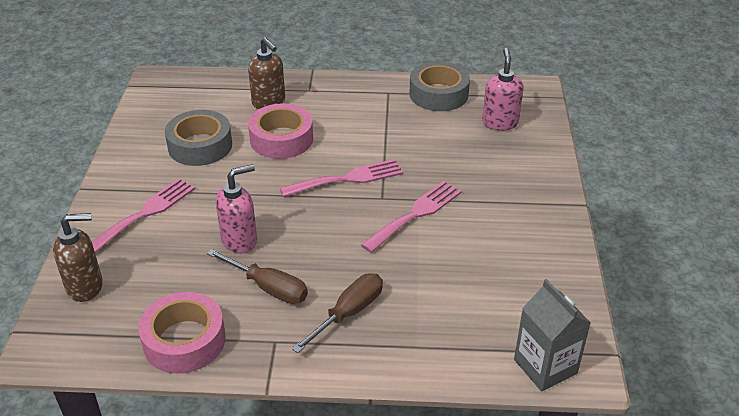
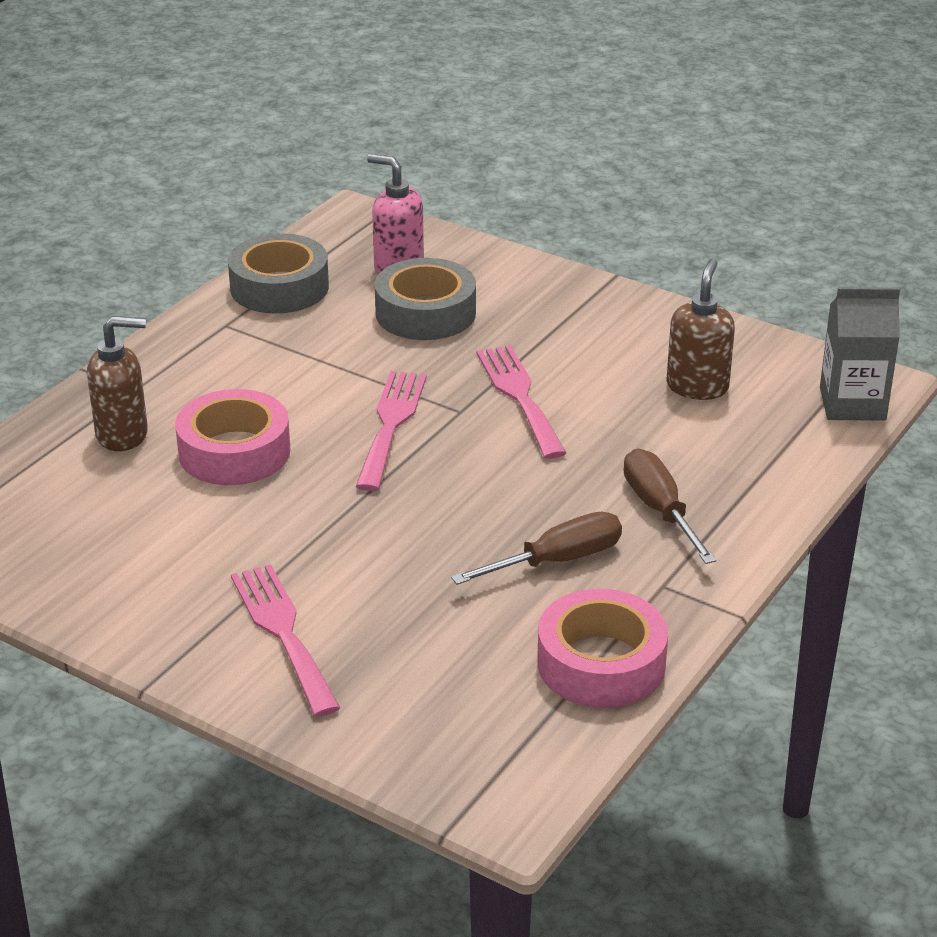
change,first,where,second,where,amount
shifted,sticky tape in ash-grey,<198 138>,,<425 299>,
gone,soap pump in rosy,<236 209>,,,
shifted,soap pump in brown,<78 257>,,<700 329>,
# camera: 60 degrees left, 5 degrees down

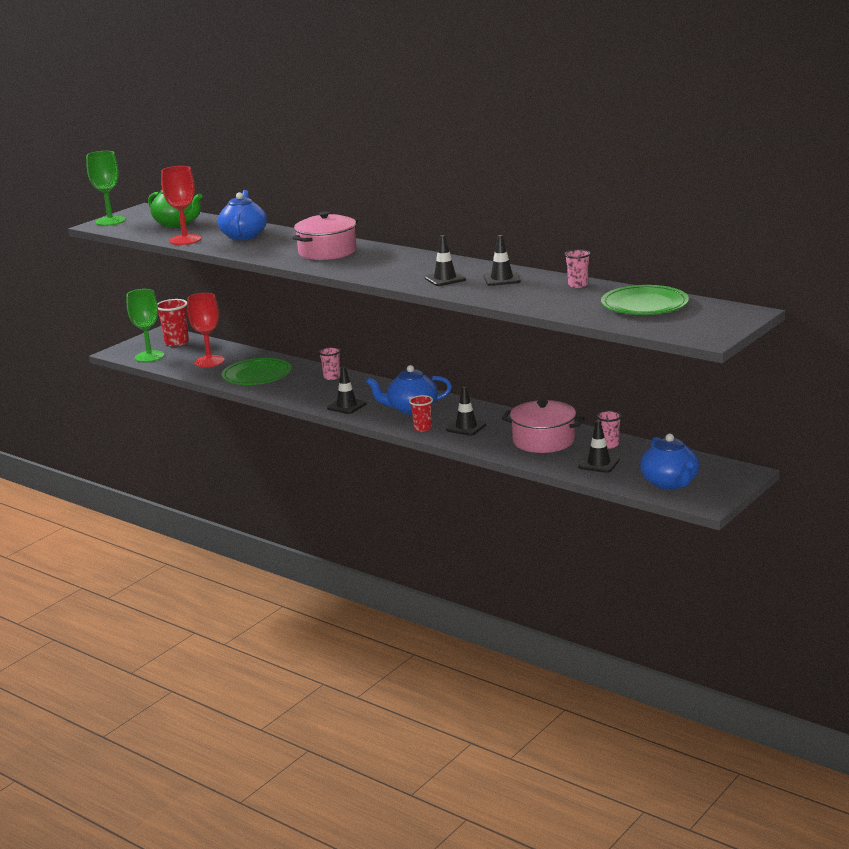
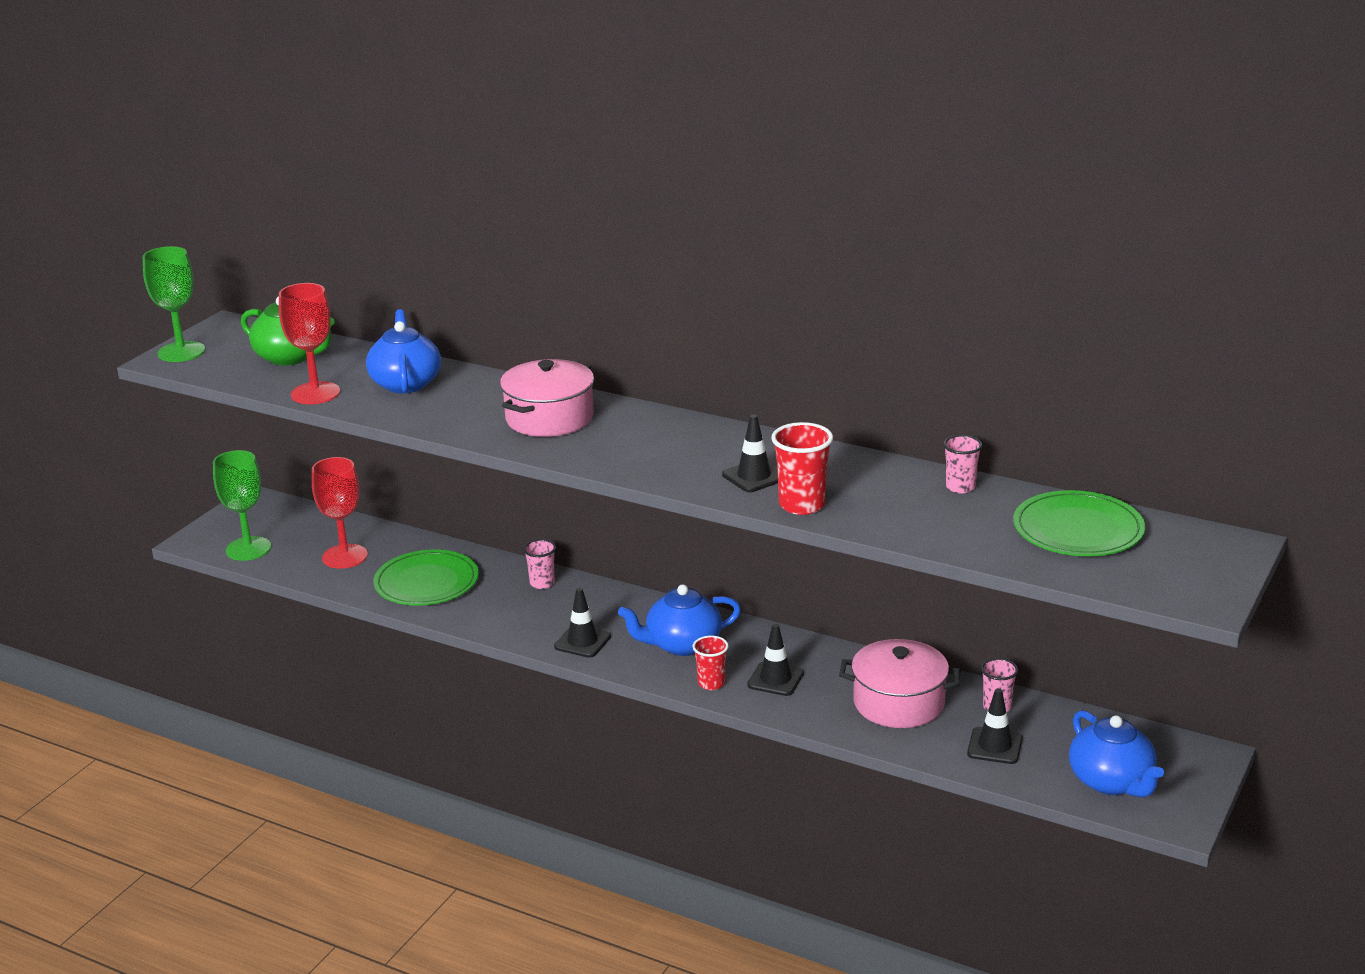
change,first,where,second,where,amount
gone,safety cone in black,<502 260>,,,
shifted,tumbler in crimson,<173 322>,,<802 468>,
# camera: 10 degrees left, 5 degrees up

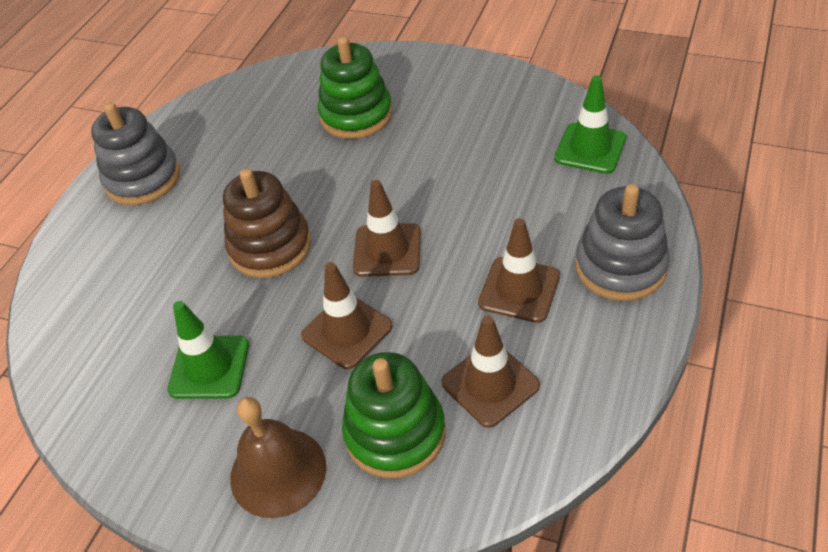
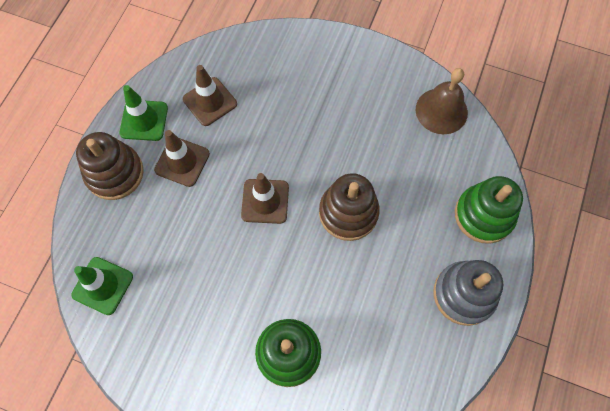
change,first,where,second,where,amount
repainted,ring stacker in ash-grey,<622 242>,ring stacker in brown,<110 166>,
gone,safety cone in brown,<347 315>,,,
shifted,safety cone in green,<208 350>,,<144 113>,
shifted,ring stacker in green,<394 415>,,<489 210>,
shifted,bell in brown,<278 457>,,<442 101>,
# camera: 175 degrees right, 20 degrees up

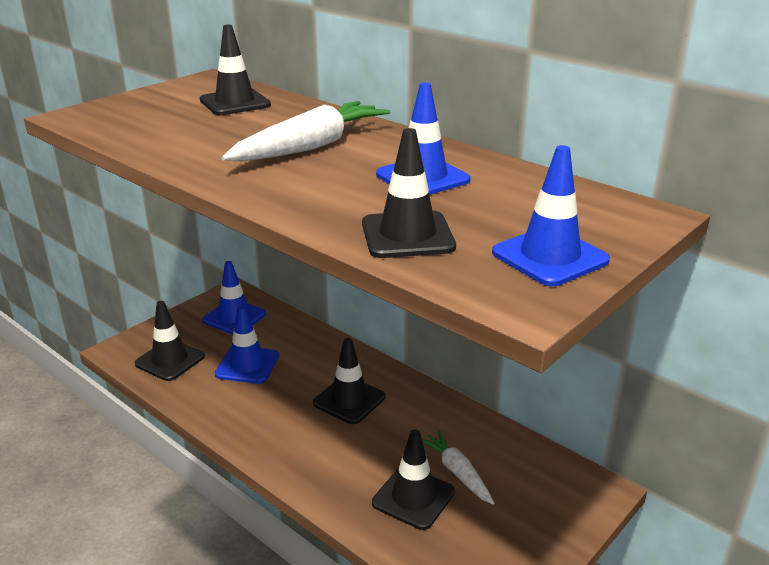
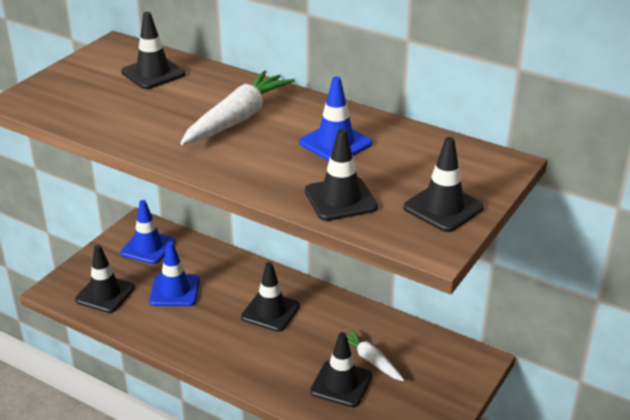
change,first,where,second,where,amount
repainted,safety cone in royal blue,<551 215>,safety cone in black,<443 184>,
# camera: 10 degrees left, 5 degrees up

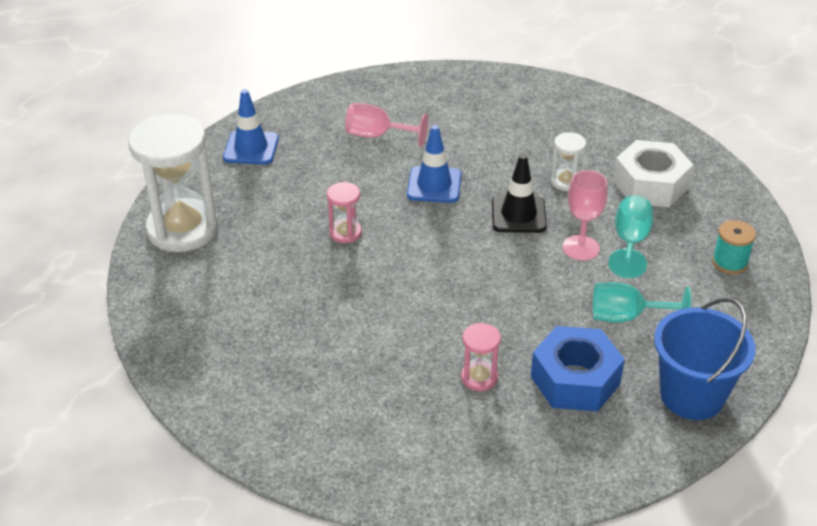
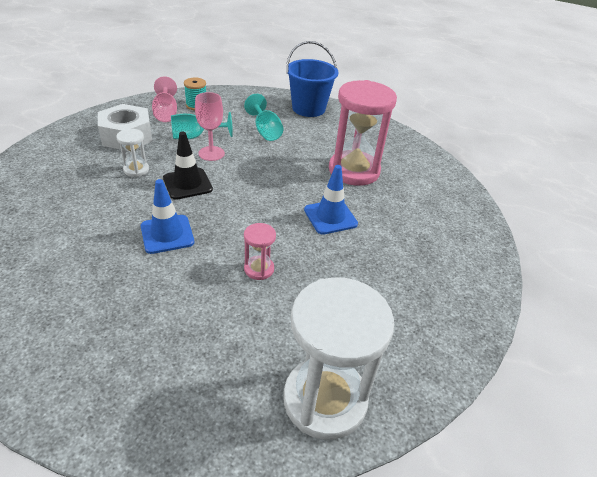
change,first,where,second,where,amount
shifted,safety cone in royal blue,<251 126>,,<331 200>,
shifted,goblet in rosy,<386 125>,,<164 99>,
scaled,sand timer in rosy,<481 357>,,<363 133>,x2.21
gone,hexagon nut in royal blue,<578 369>,,,
# camera: 120 degrees left, 0 degrees up

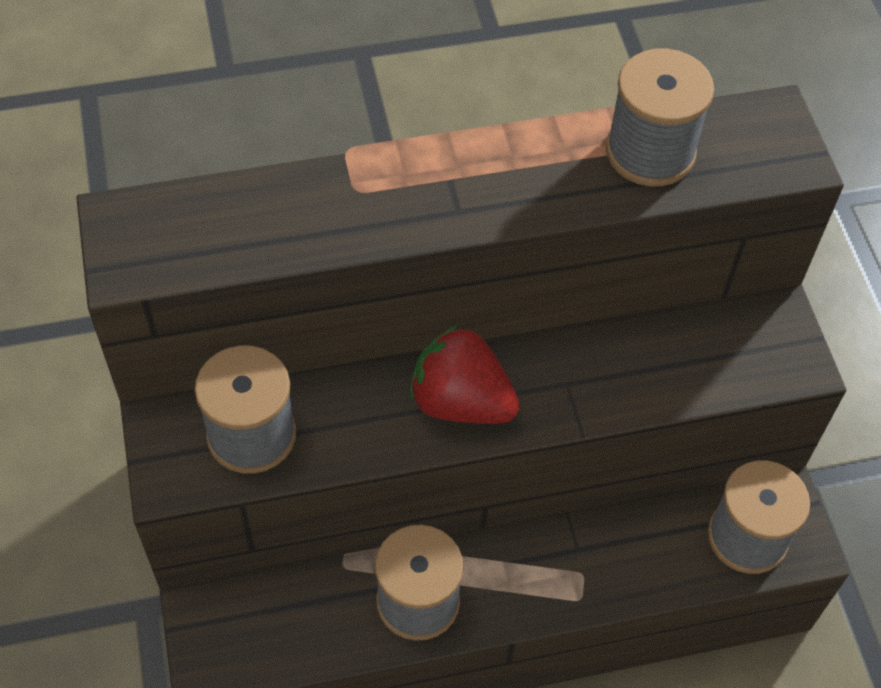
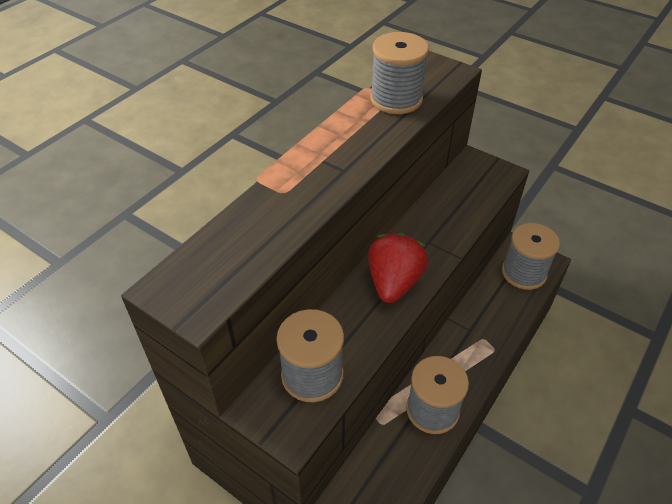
change,first,where,second,where,amount
rotated,berry in crimson,<464 374>,,<398 268>,120 degrees clockwise
# camera: 40 degrees left, 10 degrees down

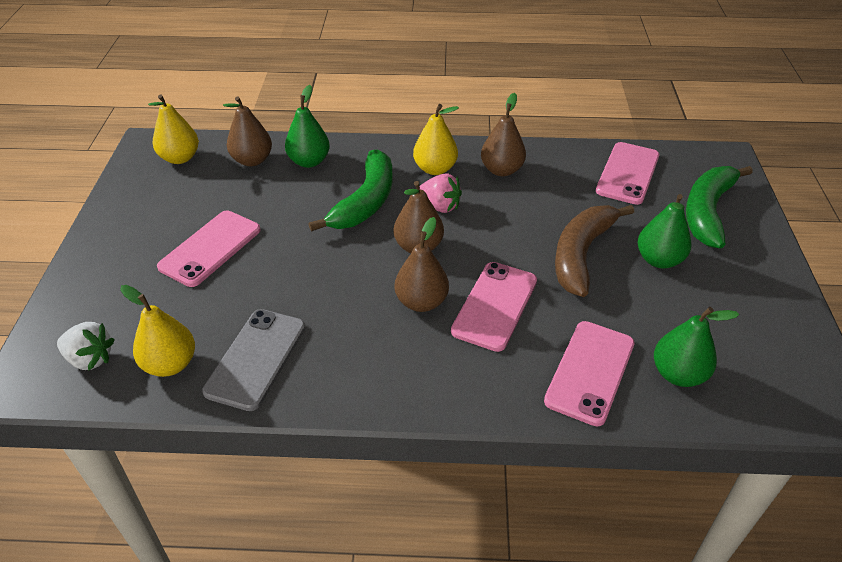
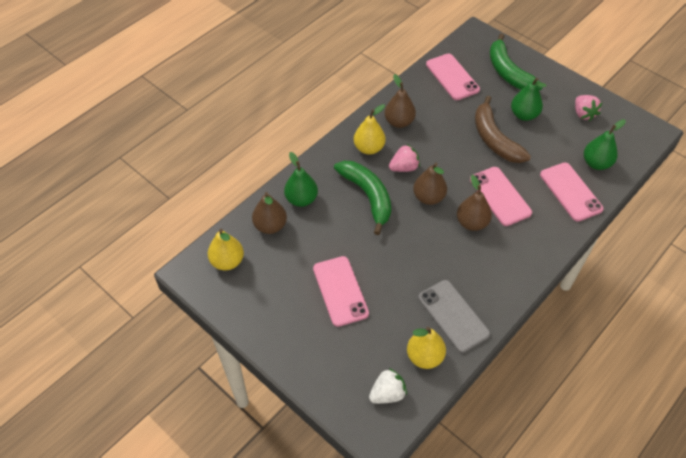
change,first,where,second,where,amount
new,,,berry in rosy,<588 108>,
# camera: 50 degrees left, 10 degrees up

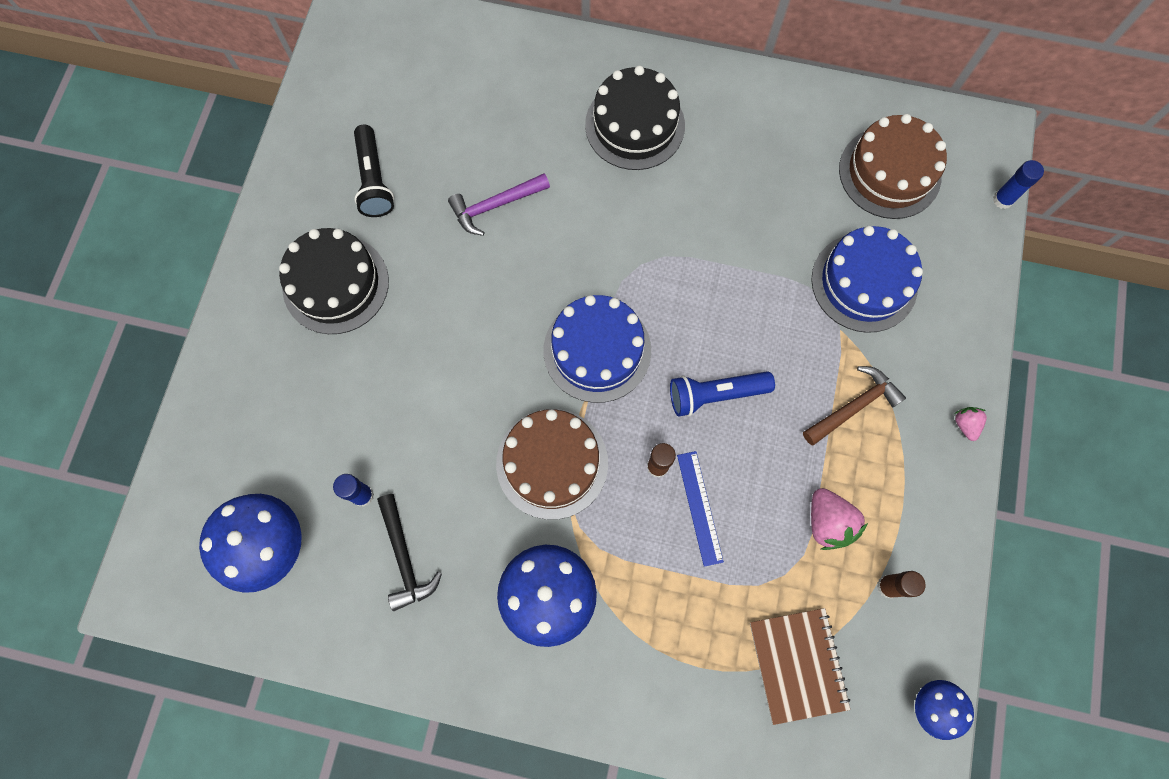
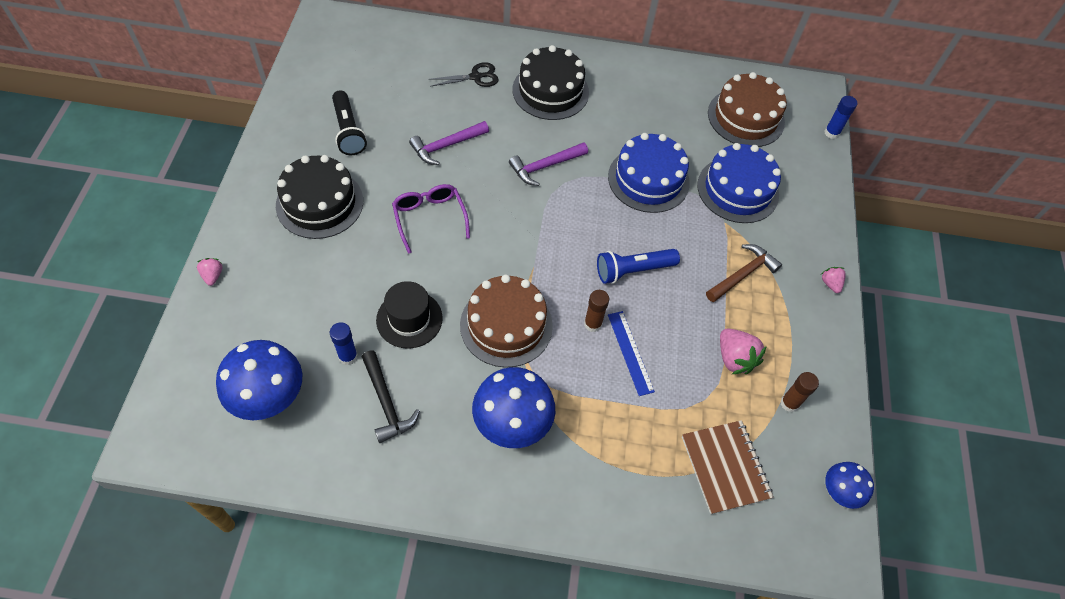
change,first,where,second,where,amount
shifted,layer cake in royal blue,<597 349>,,<649 173>,
new,,,scissors in black,<464 74>,
new,,,claw hammer in royal purple,<548 164>,
new,,,glasses in royal purple,<431 219>,
new,,,berry in rosy,<209 272>,
new,,,top hat in black,<409 314>,
# camera: 10 degrees left, 15 degrees down

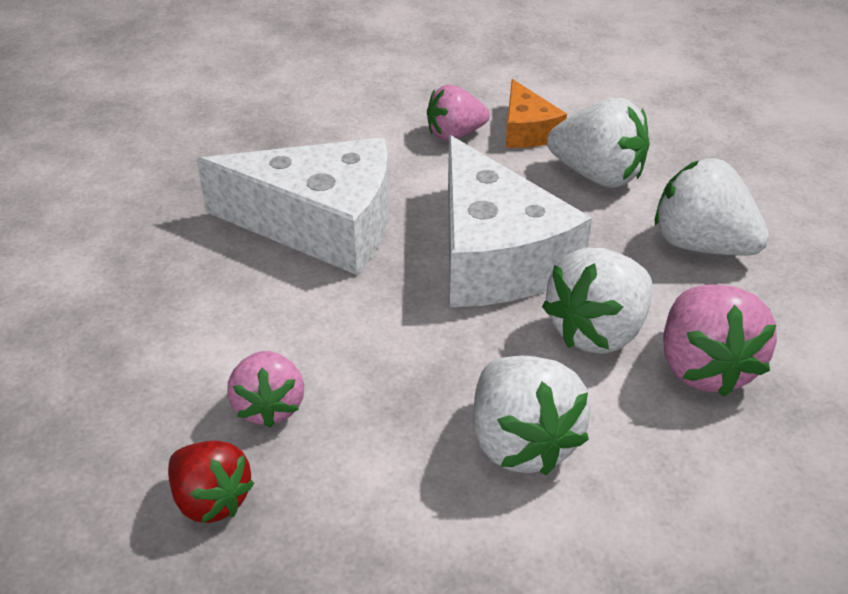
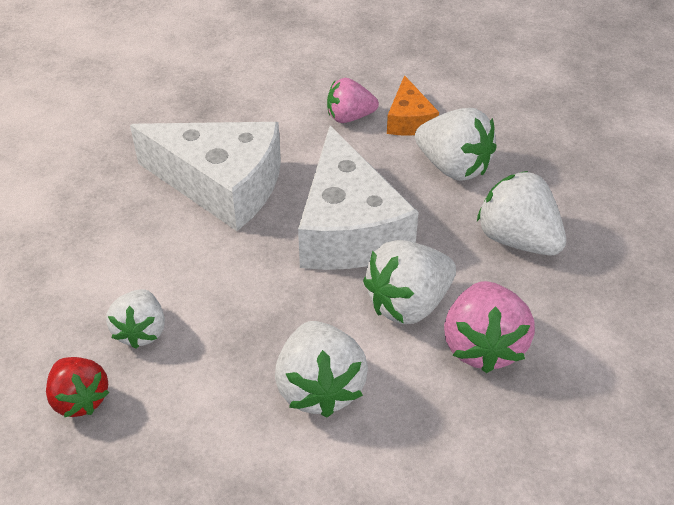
change,first,where,second,where,amount
repainted,berry in rosy,<265 389>,berry in snow-white,<135 319>,
# camera: 10 degrees right, 5 degrees up

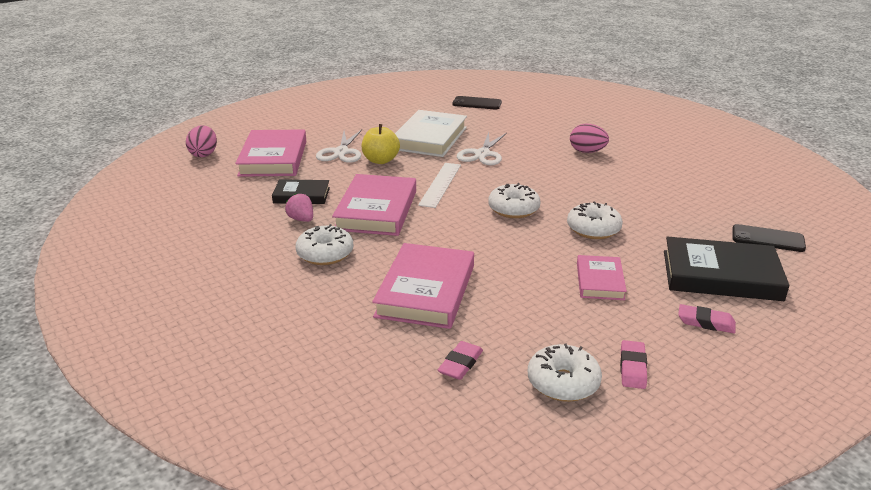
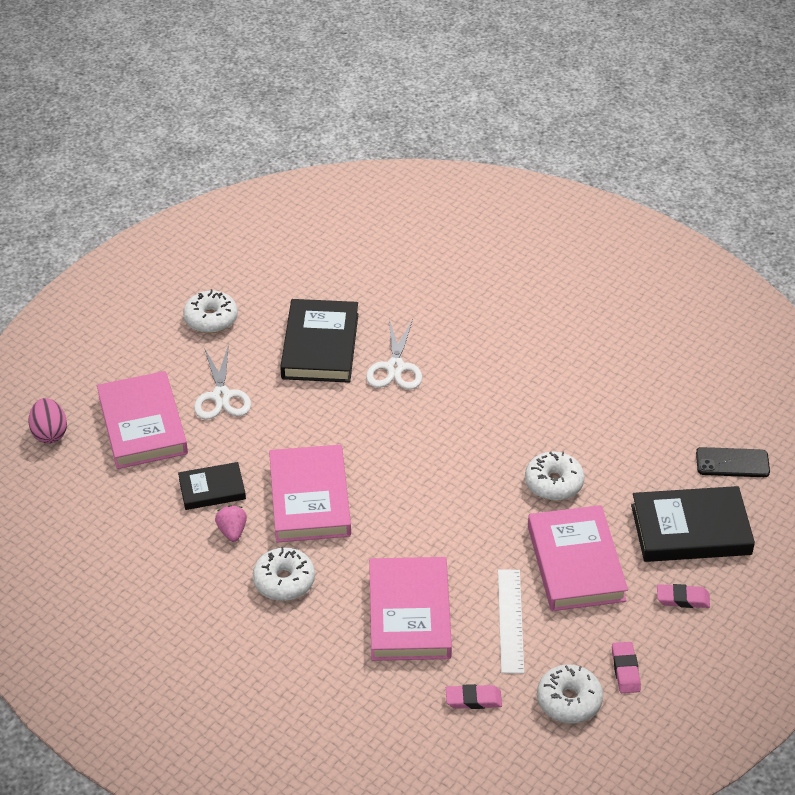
change,first,where,second,where,amount
gone,mobile phone in black,<477 103>,,,
repainted,book in snow-white,<431 133>,book in black,<319 341>,
gone,apple in yellow,<381 144>,,,
gone,toy egg in rosy,<589 138>,,,
shifted,straightedge in snow-white,<439 185>,,<511 622>,
shifted,doughnut in snow-white,<514 200>,,<210 311>,
rotated,berry in rosy,<299 207>,,<231 523>,45 degrees clockwise
scaled,book in rosy,<602 277>,,<578 558>,x1.74
rotated,gum eraser in rosy,<460 360>,,<474 696>,75 degrees clockwise
# camera: 15 degrees left, 15 degrees up

